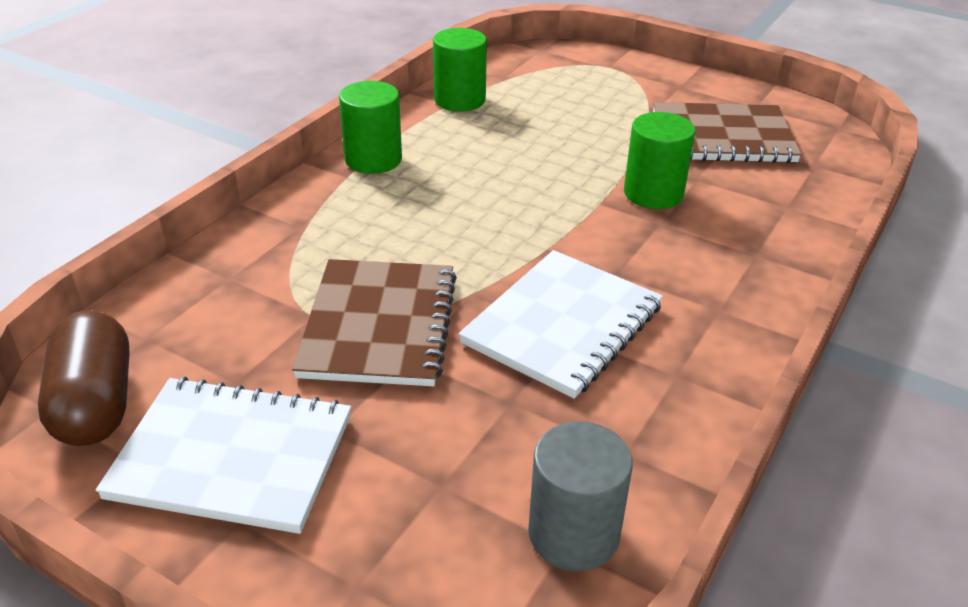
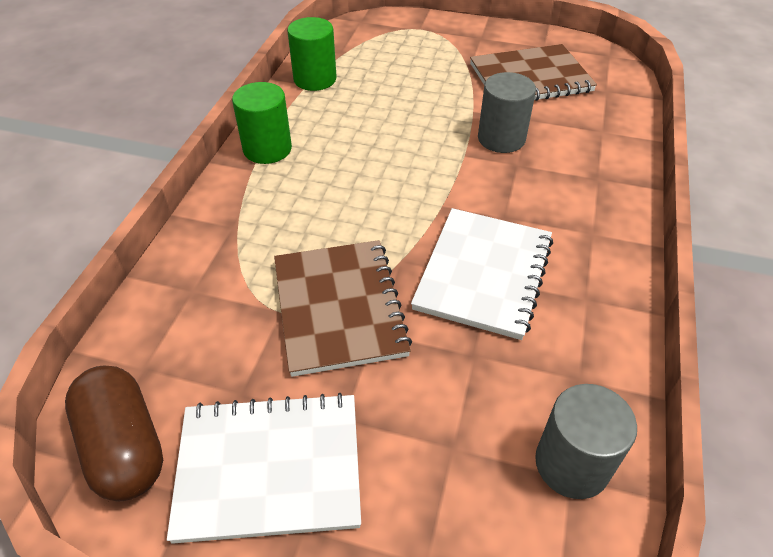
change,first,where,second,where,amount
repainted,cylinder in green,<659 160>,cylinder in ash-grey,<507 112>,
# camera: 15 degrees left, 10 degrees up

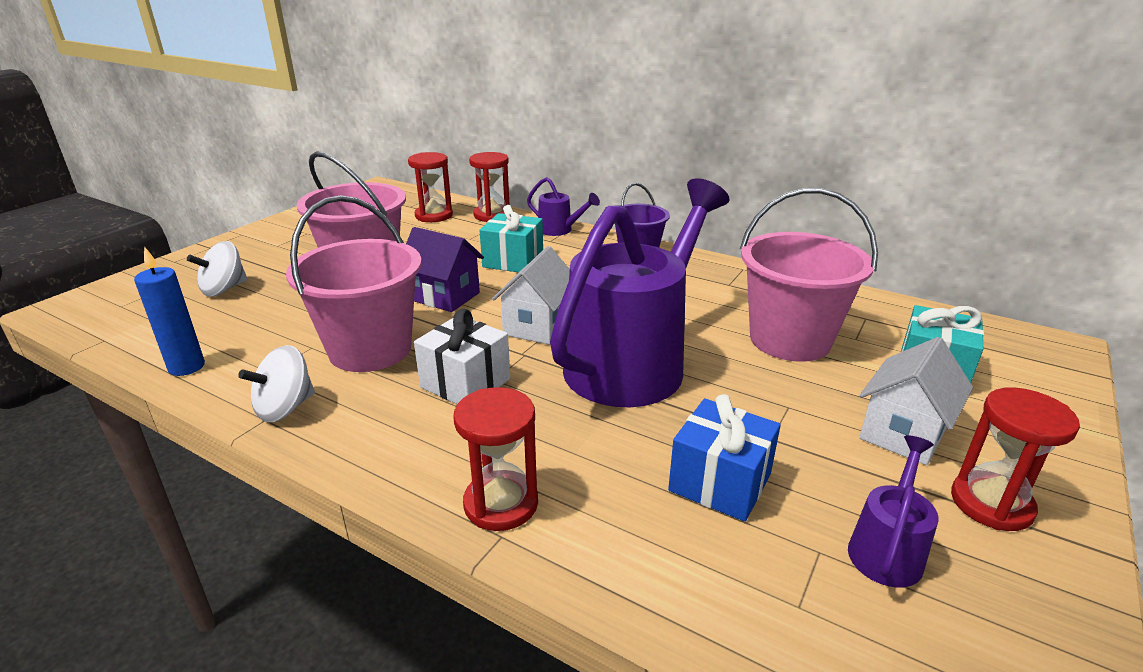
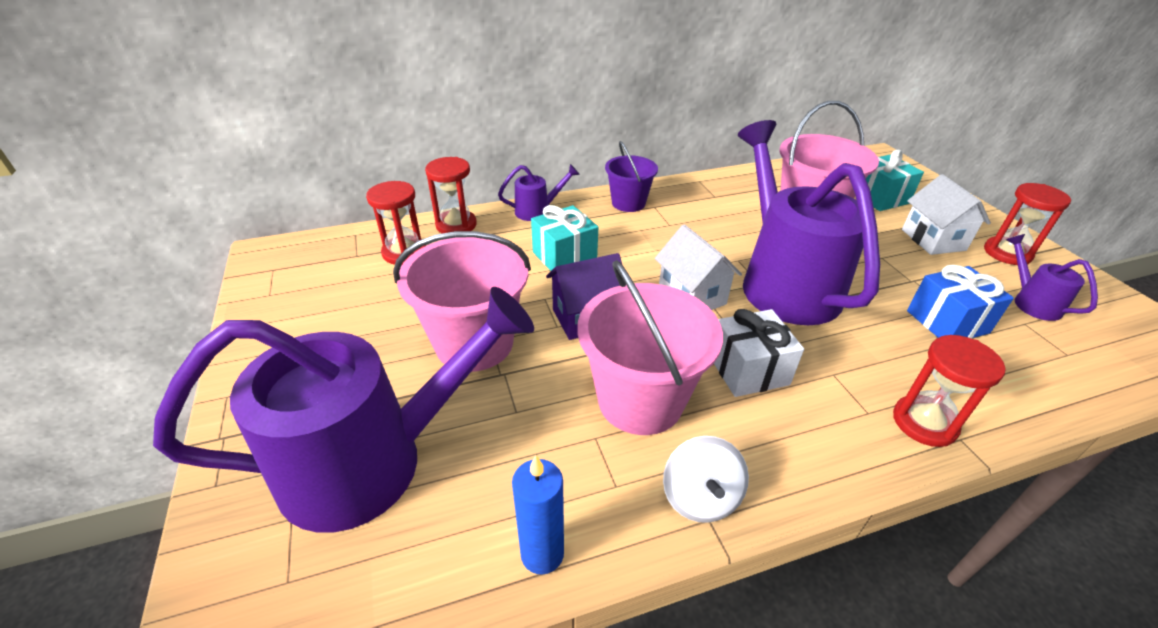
change,first,where,second,where,amount
swapped,whirligig in snow-white,<217 269>,sprinkling can in royal purple,<343 410>,
# camera: 50 degrees left, 10 degrees up

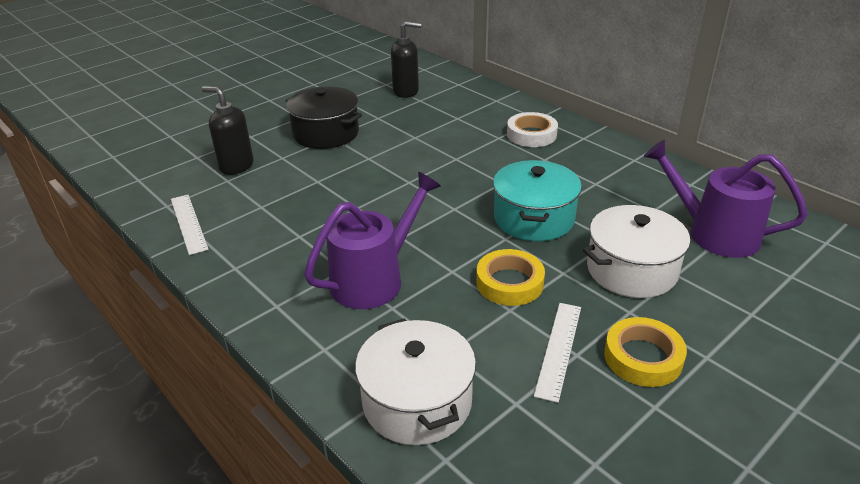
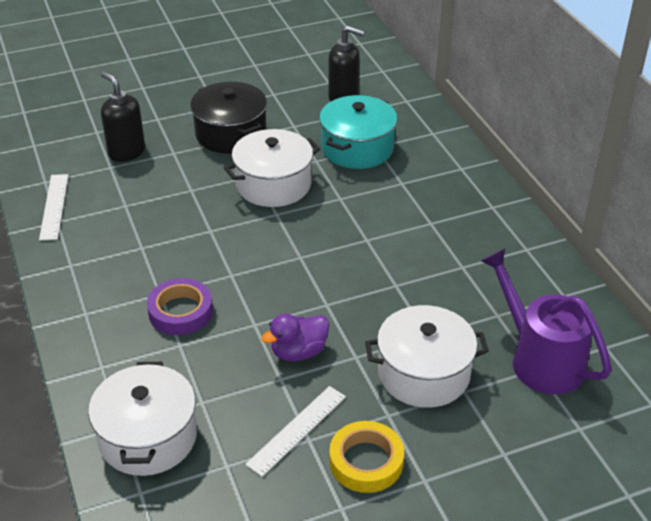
change,first,where,second,where,amount
gone,sticky tape in snow-white,<532 129>,,,
shifted,stockpot in aqua,<537 200>,,<358 132>,
swapped,sprinkling can in royal purple,<372 240>,sticky tape in royal purple,<180 306>,
swapped,sticky tape in yellow,<510 277>,toy duck in royal purple,<295 337>,
new,,,stockpot in snow-white,<272 168>,
# camera: 20 degrees right, 5 degrees up

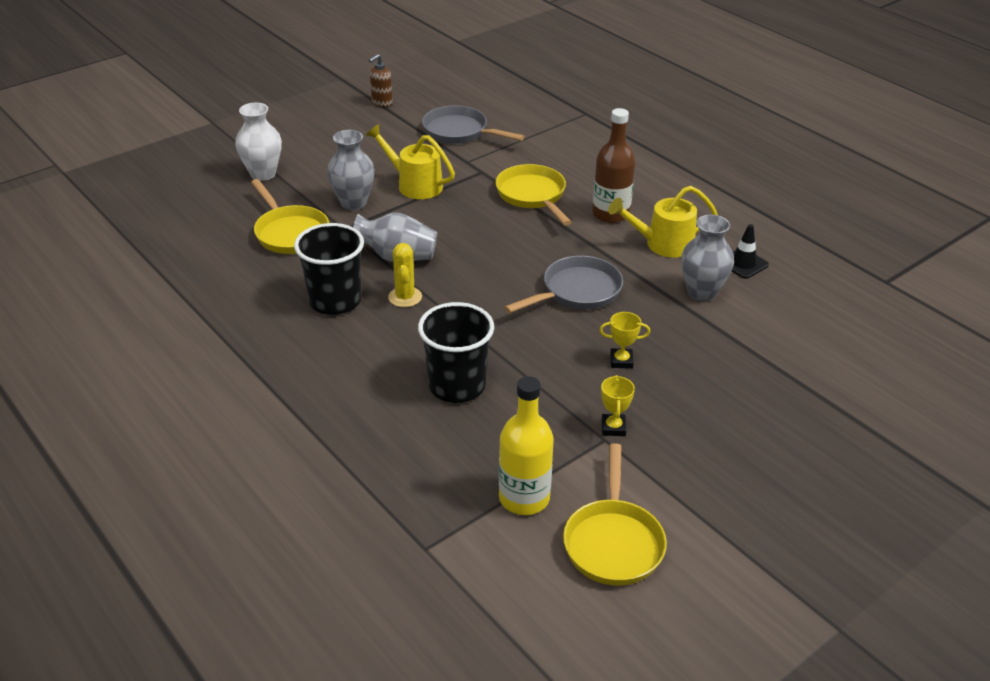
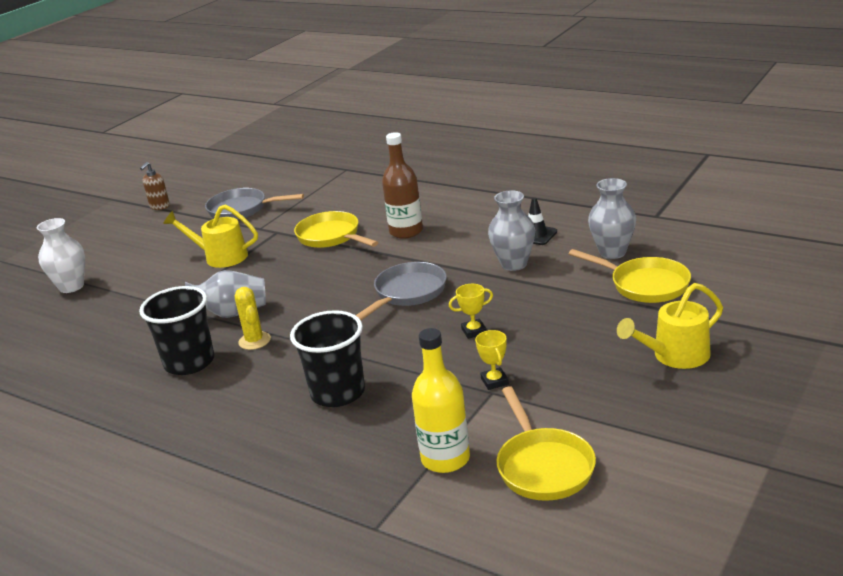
change,first,where,second,where,amount
shifted,vase in ash-grey,<351 170>,,<612 218>,
shifted,pan in yellow,<290 216>,,<630 276>,
shifted,sprinkling can in yellow,<663 222>,,<670 326>,
# camera: 15 degrees left, 10 degrees down

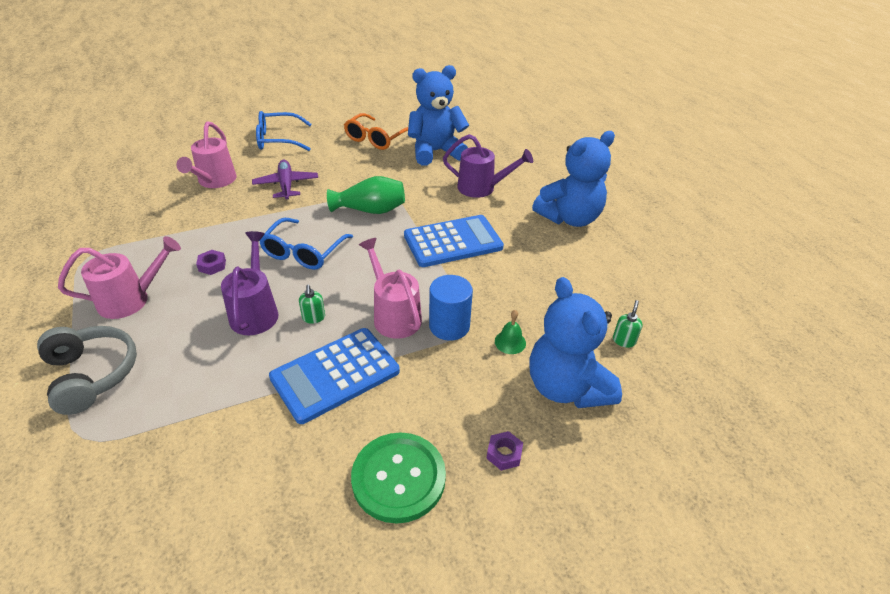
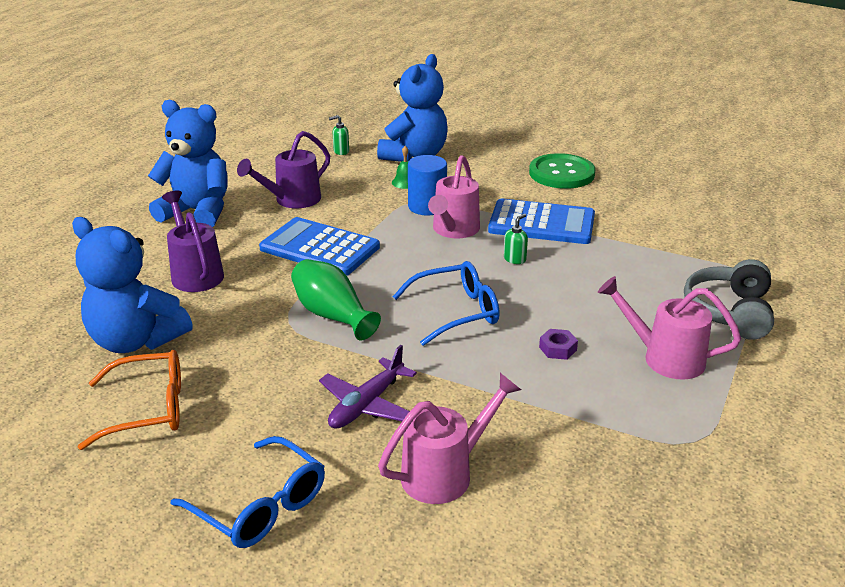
change,first,where,second,where,amount
shifted,sprinkling can in royal purple,<249 283>,,<283 169>,
gone,hexagon nut in royal purple,<504 451>,,,
# camera: 130 degrees left, 10 degrees down

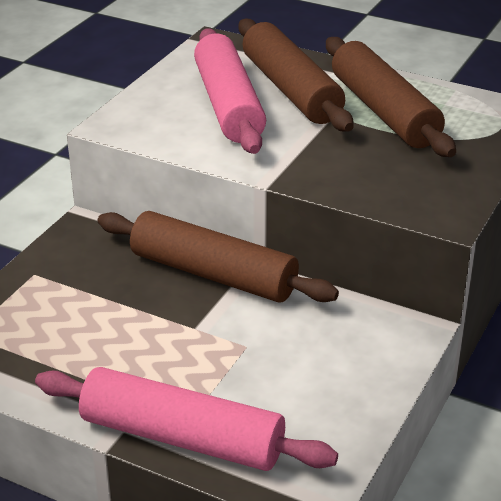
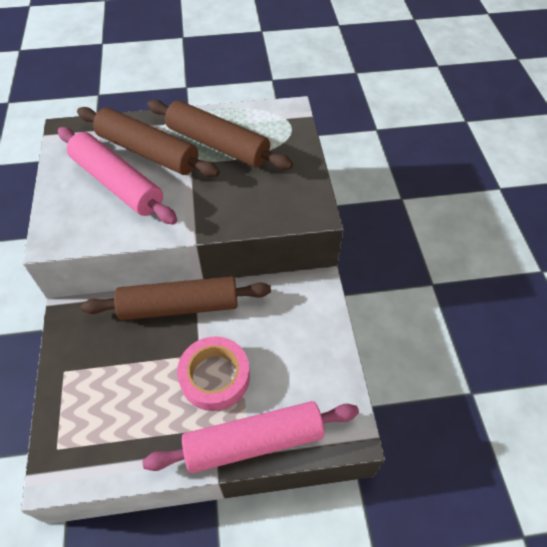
change,first,where,second,where,amount
new,,,sticky tape in rosy,<213 373>,
# camera: 35 degrees left, 20 degrees up

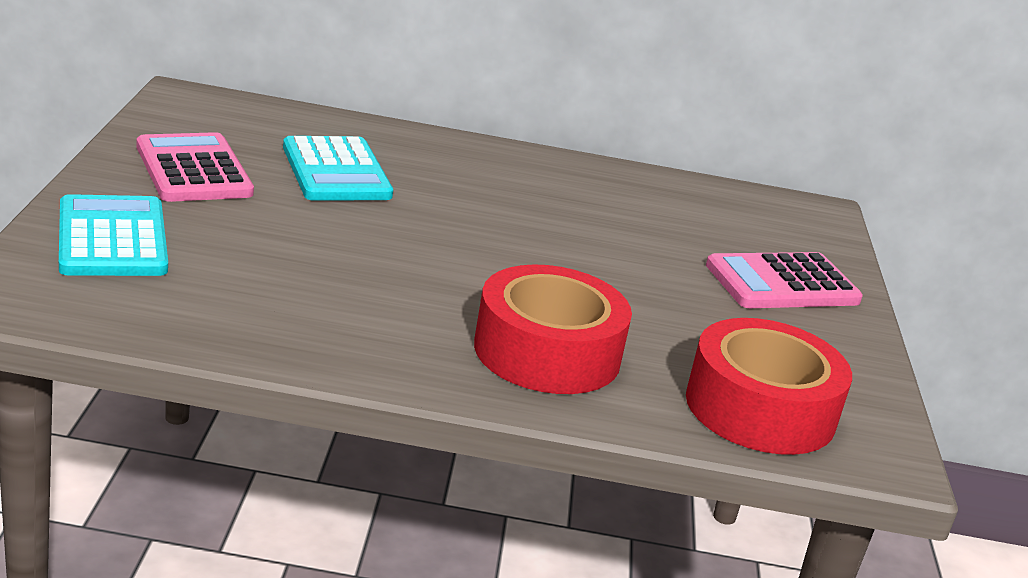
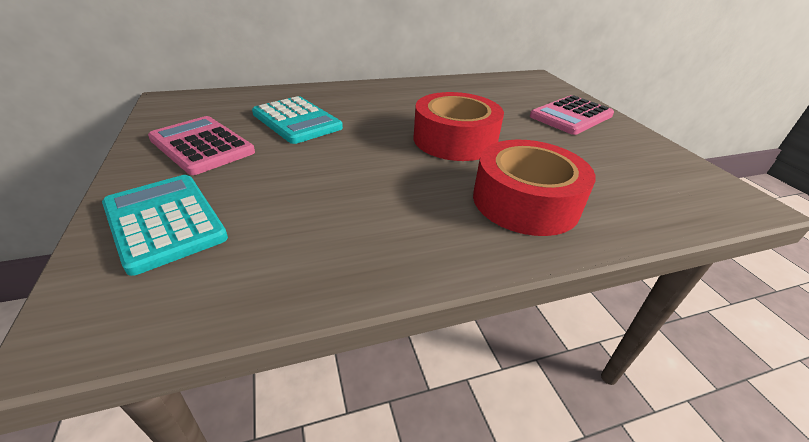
change,first,where,second,where,amount
shifted,sticky tape in crimson,<769 386>,,<459 126>,
# camera: 20 degrees left, 10 degrees up

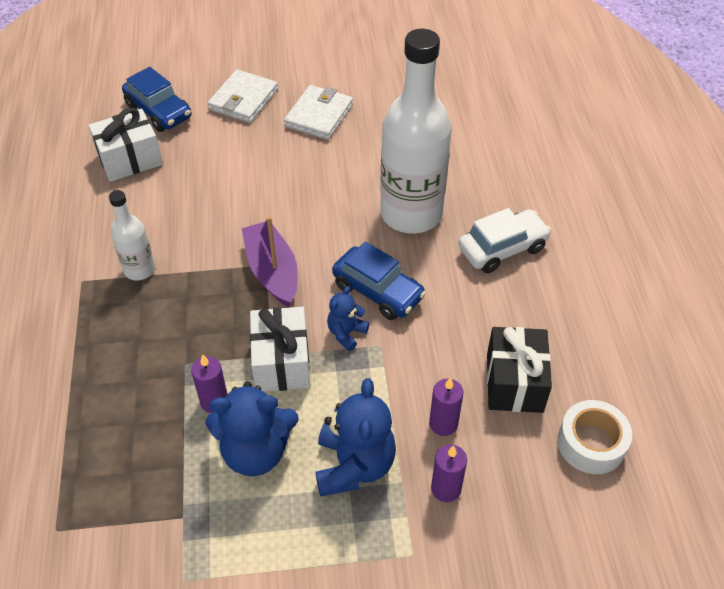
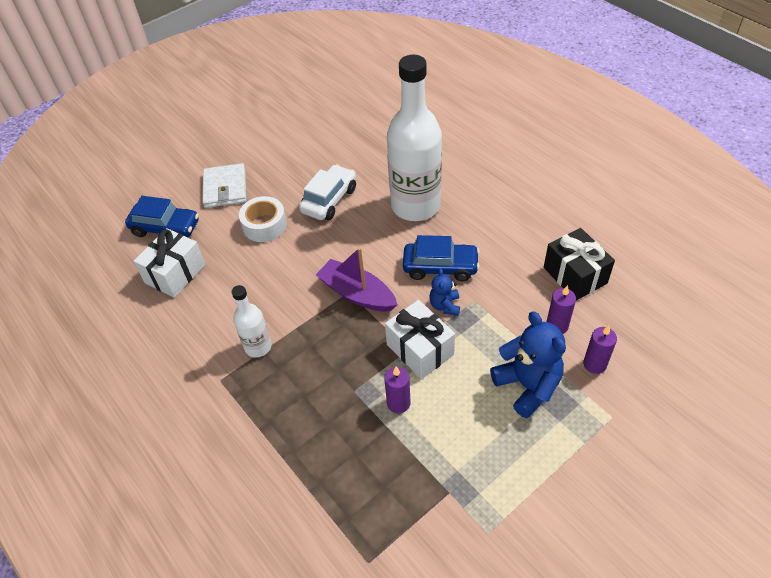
change,first,where,second,where,amount
gone,billfold in snow-white,<318 112>,,,
shifted,toy car in snow-white,<505 240>,,<327 192>,
gone,stuffed bear in royal blue,<252 429>,,,
shifted,sticky tape in snow-white,<595 437>,,<263 219>,
# camera: 30 degrees left, 0 degrees up

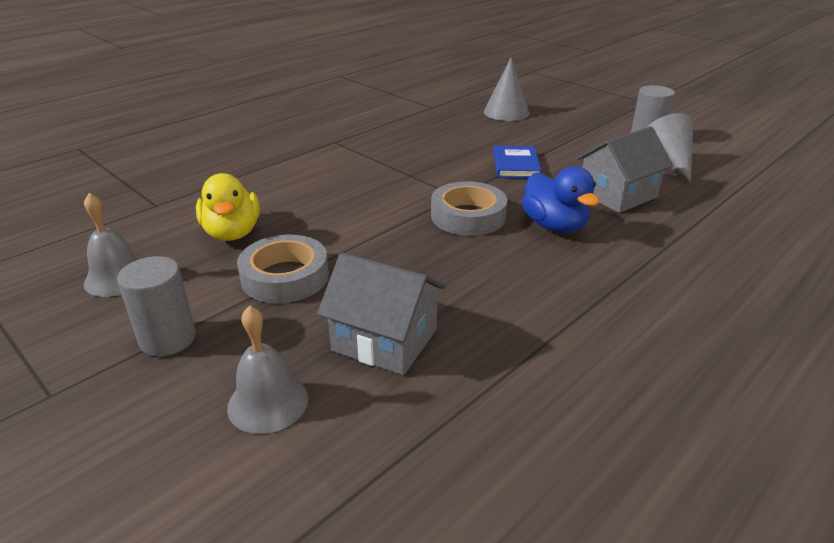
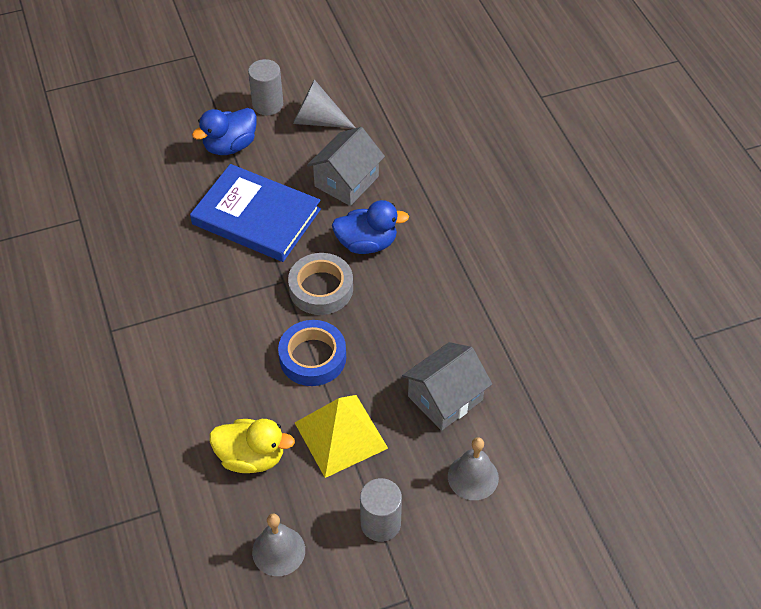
change,first,where,second,where,amount
gone,cone shape in ash-grey,<506 89>,,,
rotated,cottage in ash-grey,<625 169>,,<346 166>,45 degrees clockwise
scaled,book in royal blue,<517 162>,,<255 213>,x1.93
swapped,sticky tape in ash-grey,<283 268>,pyramid in yellow,<341 436>,
new,,,toy duck in royal blue,<224 131>,
new,,,sticky tape in royal blue,<312 353>,
# camera: 65 degrees left, 20 degrees up

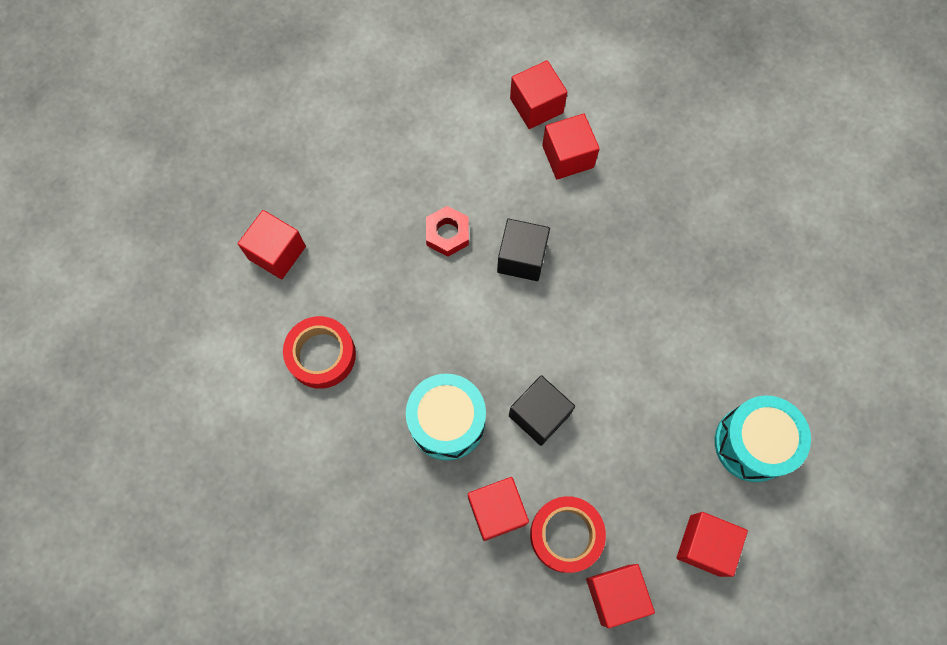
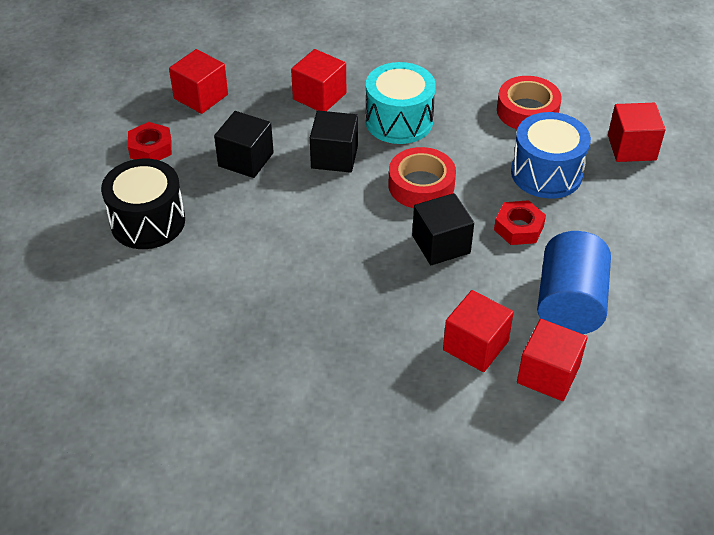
change,first,where,second,where,amount
repainted,toy drum in aqua,<763 438>,toy drum in black,<143 203>,
shifted,sticky tape in crimson,<568 534>,,<422 177>,
swapped,cube in crimson,<712 544>,hexagon nut in crimson,<150 141>,
new,,,cube in black,<244 144>,
new,,,toy drum in royal blue,<551 155>,
new,,,cylinder in royal blue,<574 282>,
# camera: 145 degrees right, 25 degrees down

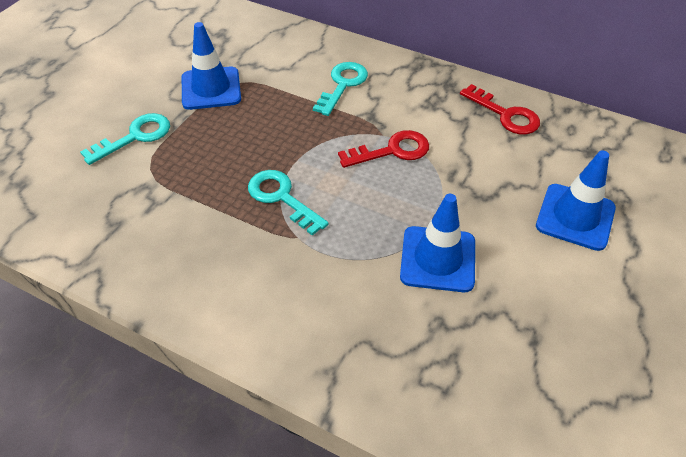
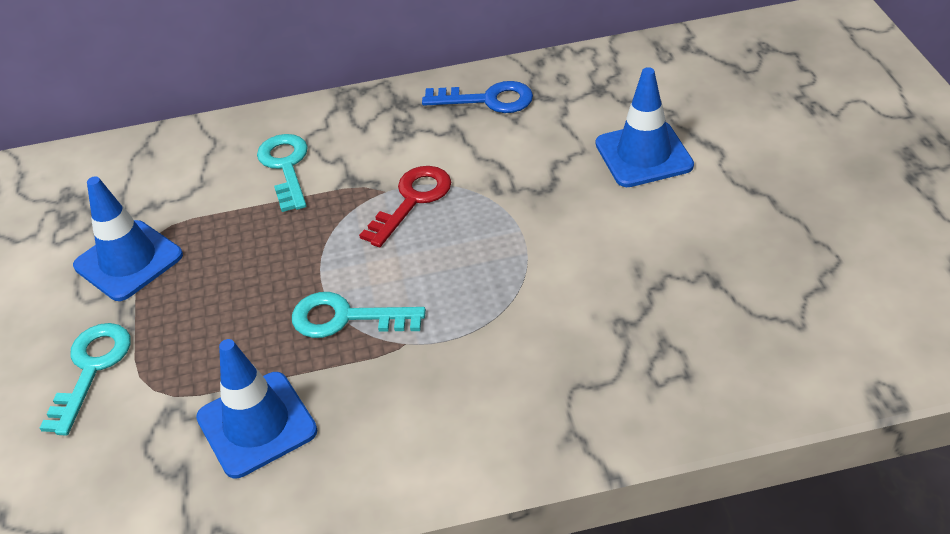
change,first,where,second,where,amount
repainted,door key in crimson,<500 109>,door key in royal blue,<477 97>,
shifted,safety cone in royal blue,<437 243>,,<256 408>,
# camera: 35 degrees left, 5 degrees down

